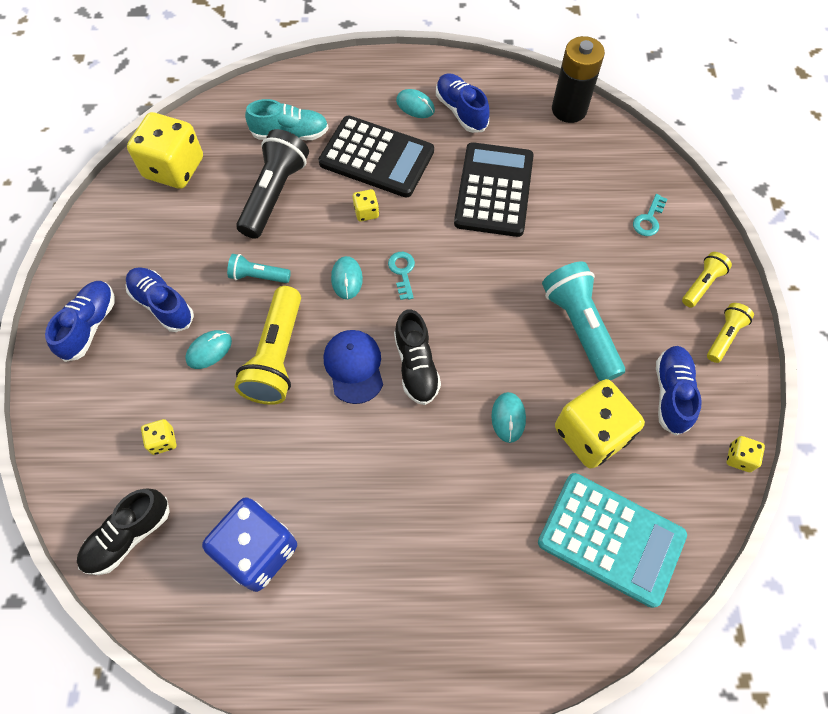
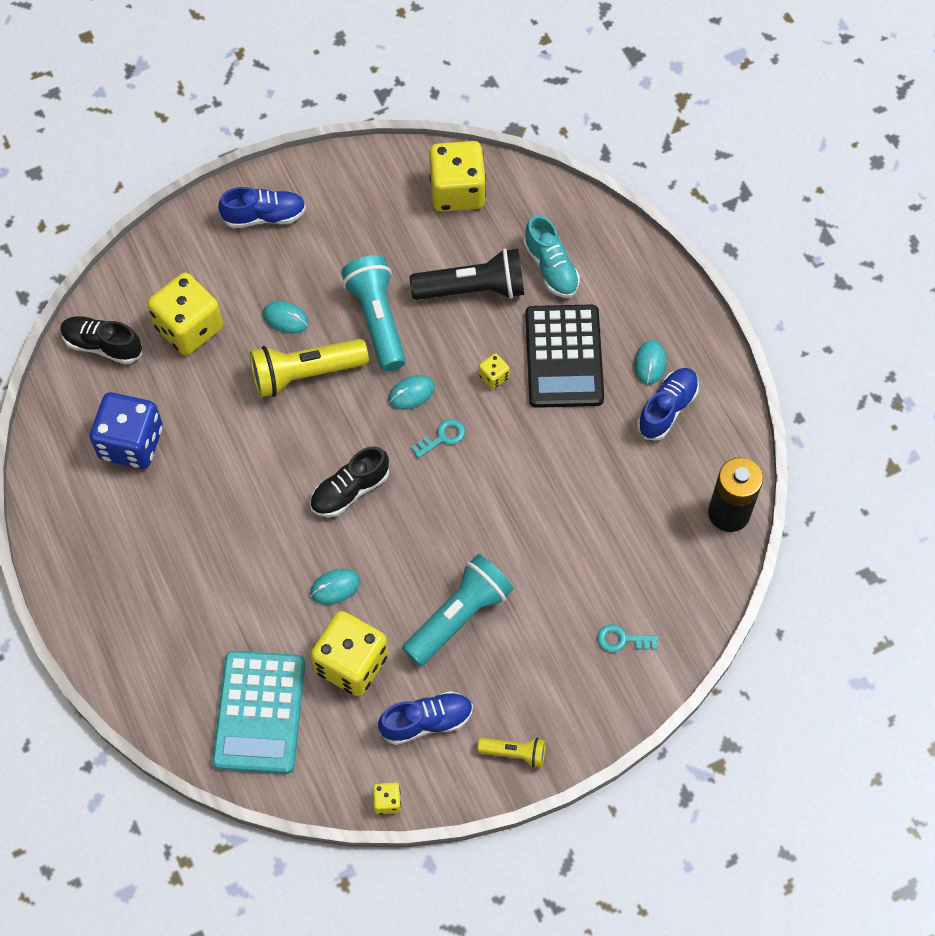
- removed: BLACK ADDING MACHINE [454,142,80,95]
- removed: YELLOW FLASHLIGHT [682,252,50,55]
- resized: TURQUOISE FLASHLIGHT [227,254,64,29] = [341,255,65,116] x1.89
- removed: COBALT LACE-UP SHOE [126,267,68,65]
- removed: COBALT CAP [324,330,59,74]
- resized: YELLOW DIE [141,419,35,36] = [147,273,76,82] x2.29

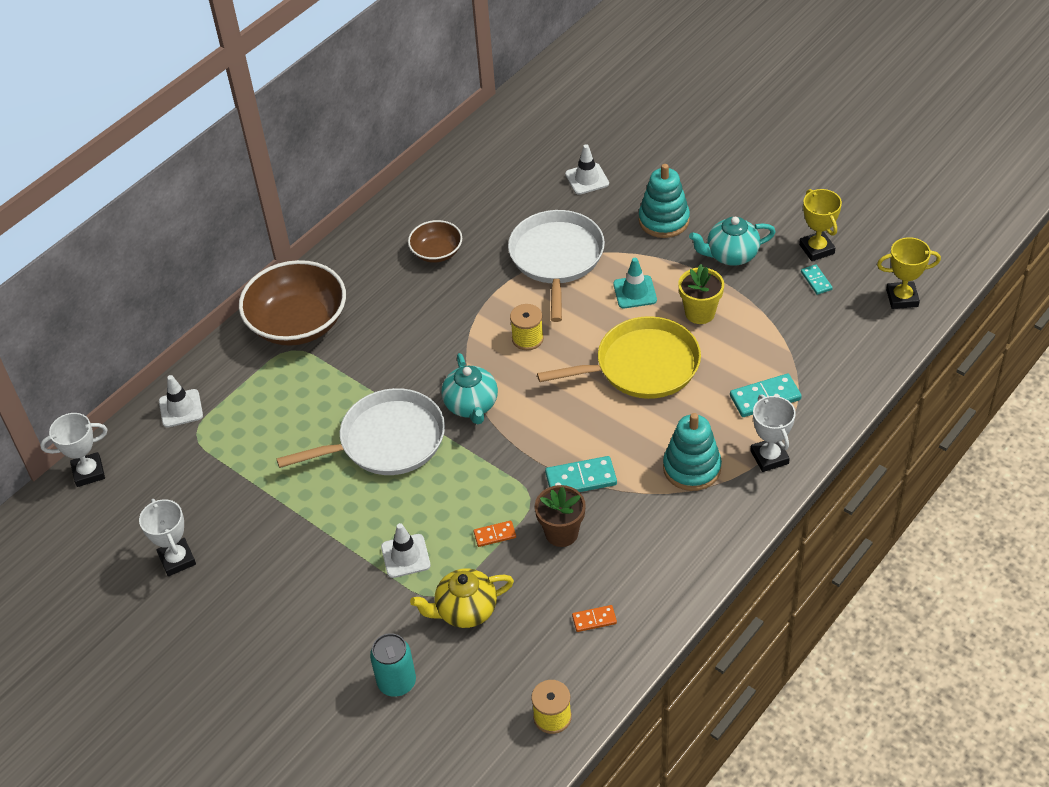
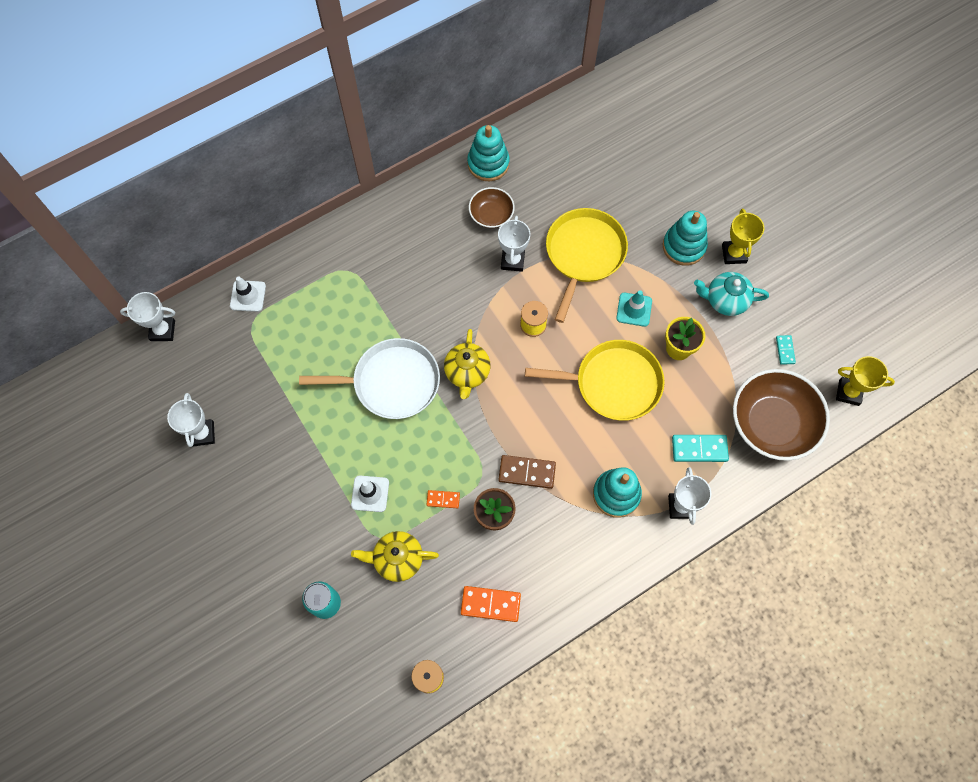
- removed: WHITE ROAD CONE [565,144,44,51]
- moved: YELLOW PRIZE CUP [799,189,43,72] to [722,209,42,55]
- recoloured: WHITE PAN [508,210,97,112] to YELLOW PAN [546,208,82,115]
- moved: DARK BROWN SERVING BOWL [239,260,107,86] to [733,369,97,92]
- recoloured: TURQUOISE TEA POT [441,353,57,72] to YELLOW TEA POT [444,329,47,70]
- recoloured: TURQUOISE DOMINO PIECE [545,456,72,36] to DARK BROWN DOMINO PIECE [498,455,58,34]
- resized: BRIGHT ORANGE DOMINO PIECE [572,605,45,27] = [461,586,60,36] x1.72
- added: TURQUOISE STACKING TOY [467,125,43,56]
- added: WHITE PRIZE CUP [498,216,32,56]

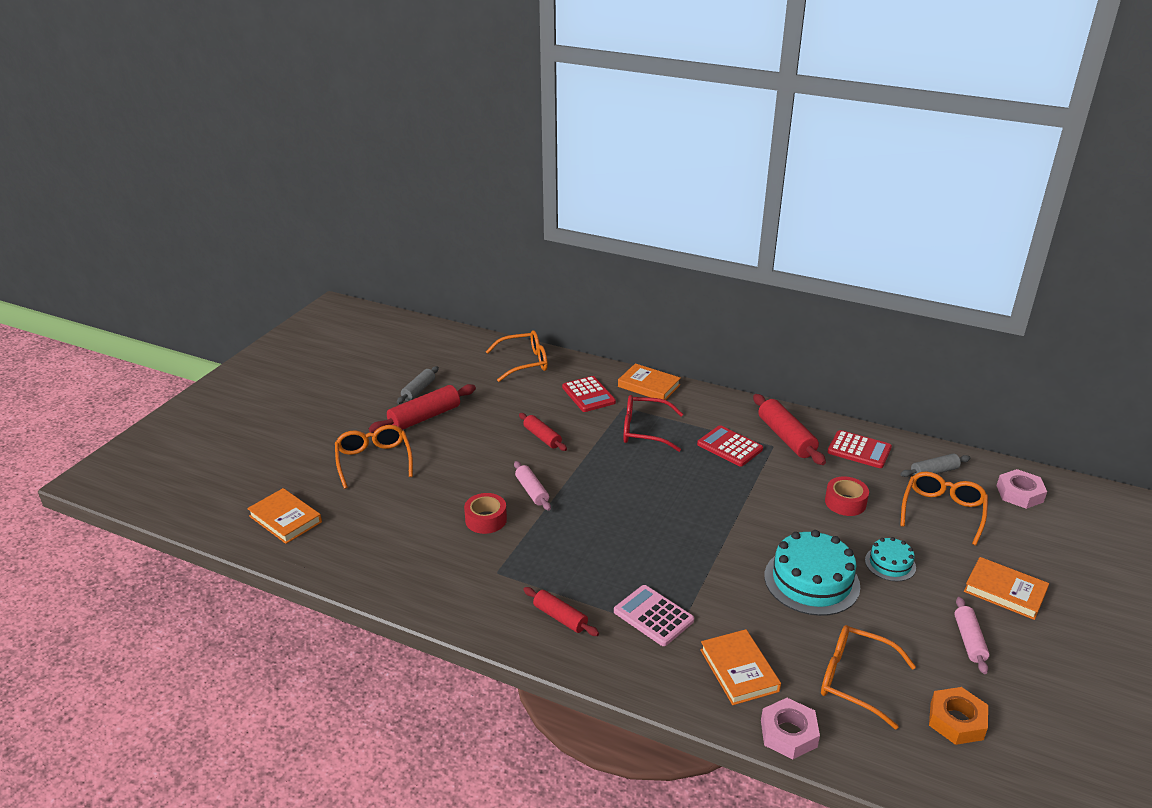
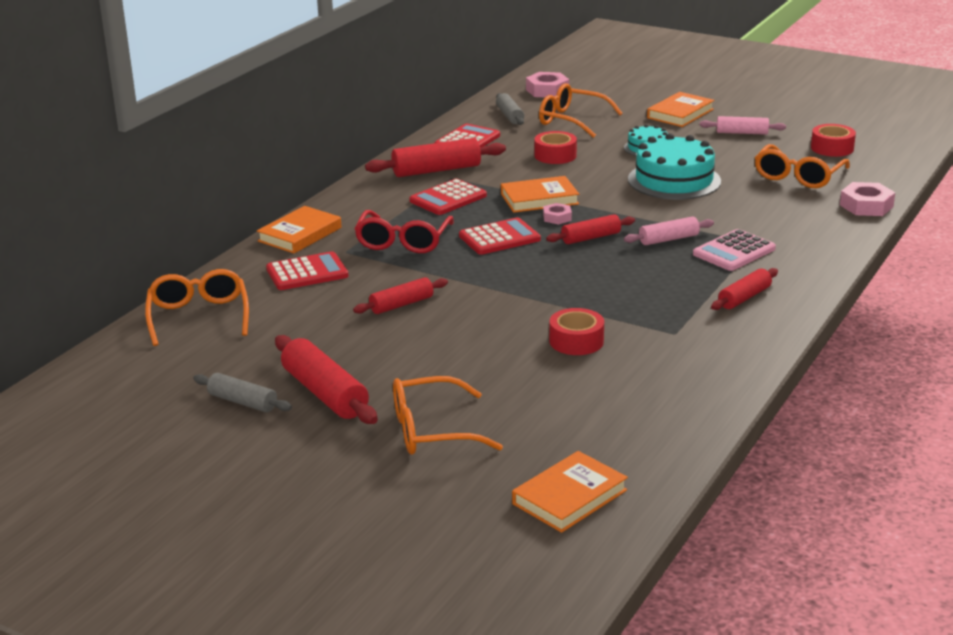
- moved: PINK PASTRY ROLLER [514,461,37,50] to [624,217,90,28]
- moved: BRIGHT ORANGE BOOK [700,629,81,76] to [501,176,78,37]
- replaced: BRIGHT ORANGE HEX NUT [929,687,59,58] to RED TAPE [811,124,45,33]
- added: PINK HEX NUT [543,203,29,22]
- added: RED PASTRY ROLLER [546,214,89,30]
- added: RED ADDING MACHINE [459,217,82,38]

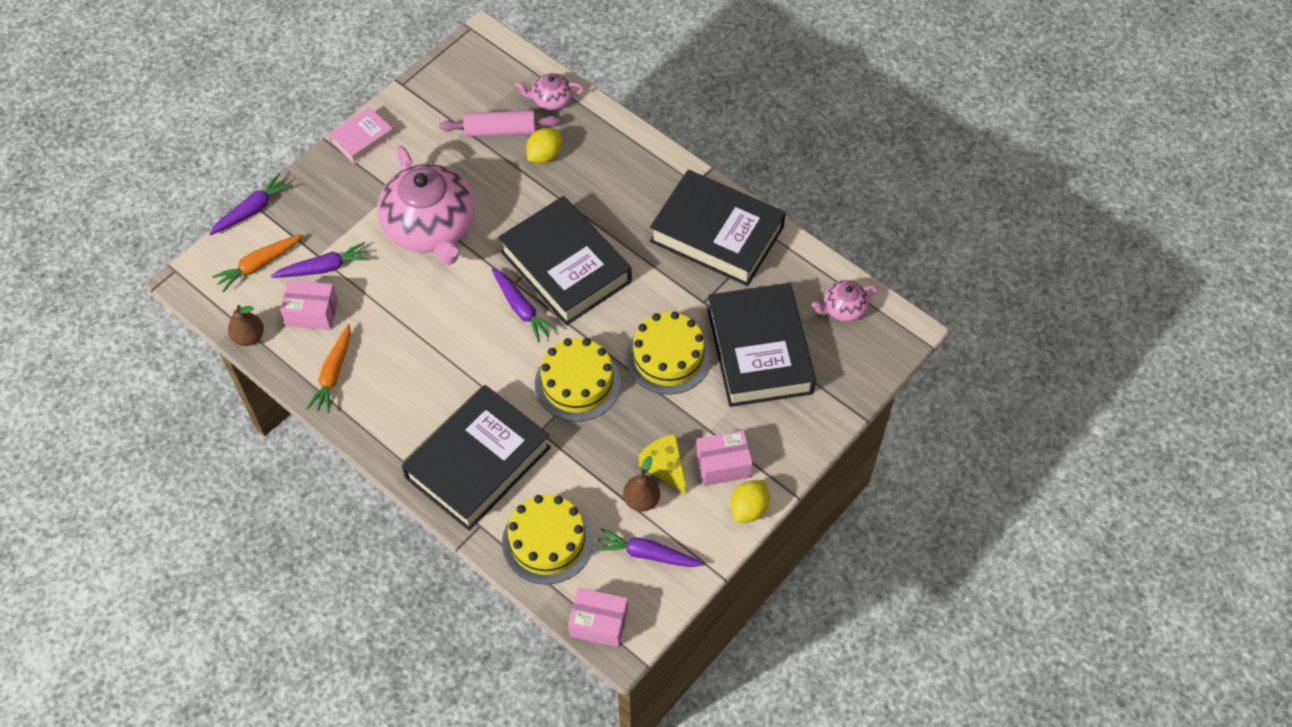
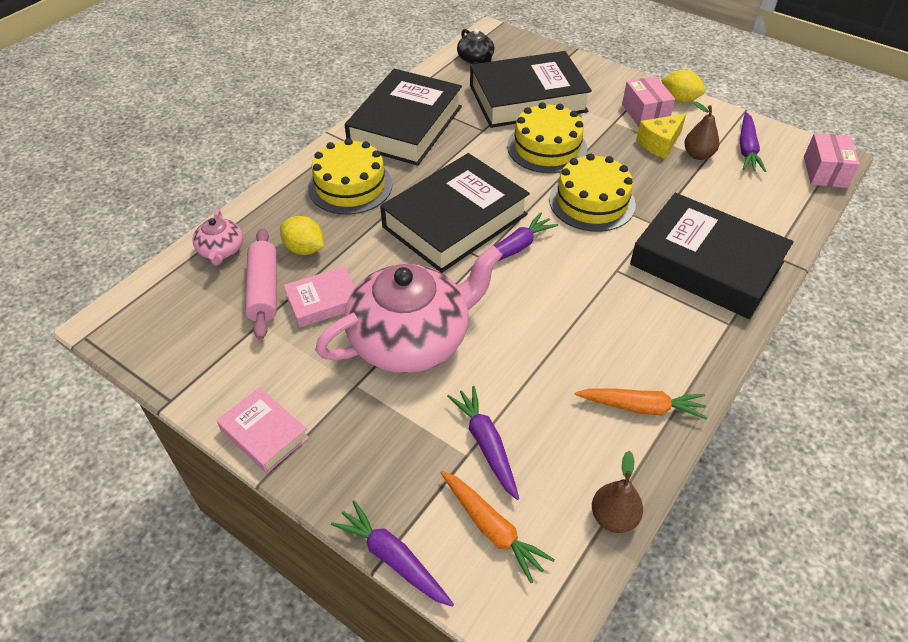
- removed: PINK PACKAGE [280,280,58,50]
- recoloured: PINK TEA POT [812,280,66,41] to BLACK TEA POT [457,29,37,35]
- moved: YELLOW CAKE [502,494,91,91] to [308,138,84,77]
- added: PINK BOOK [284,266,71,62]

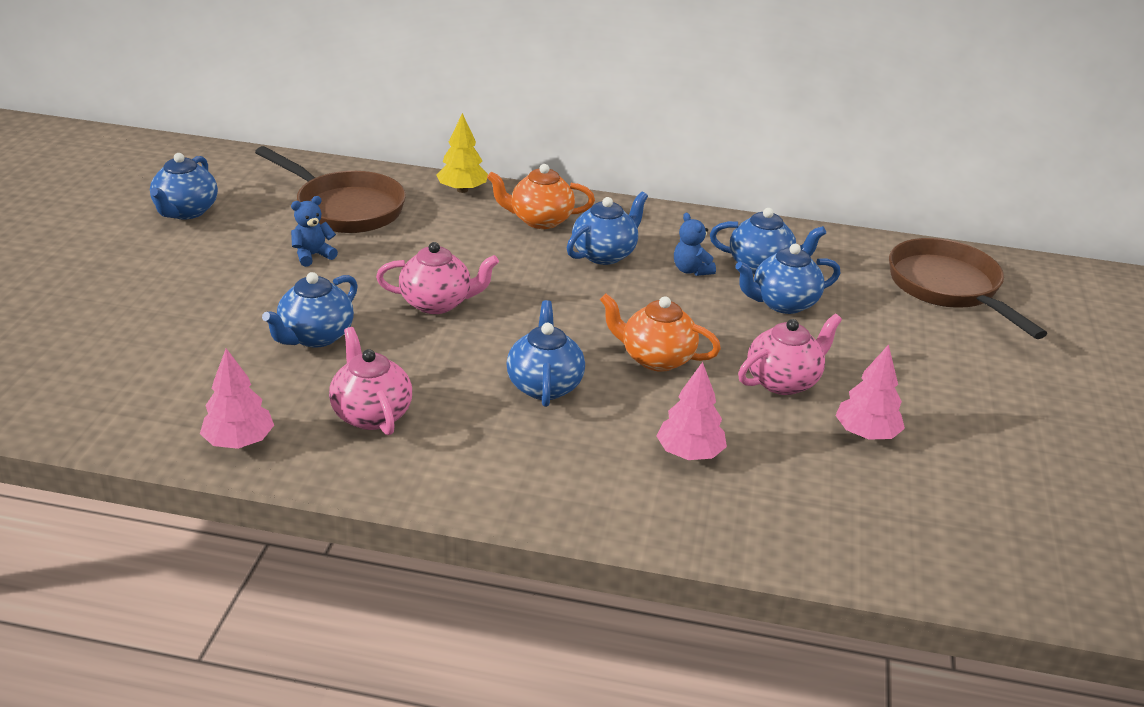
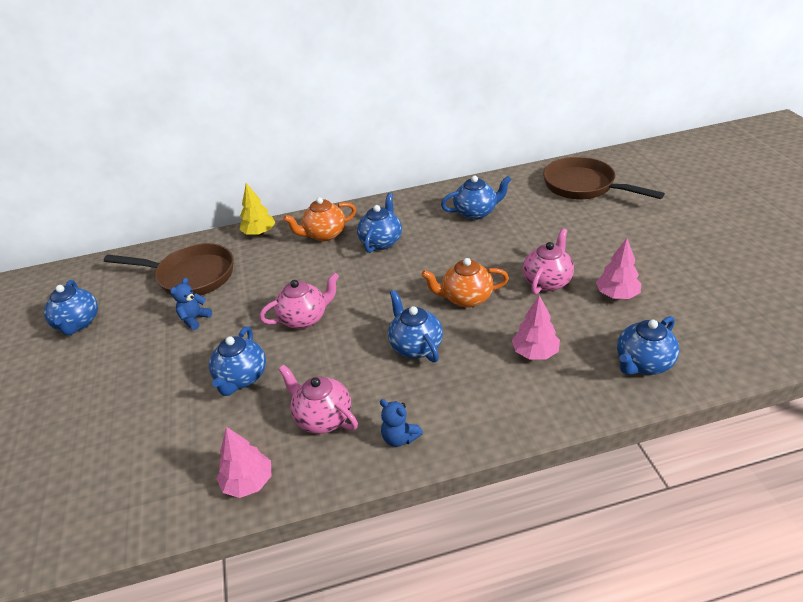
- moved: COBALT TEDDY [674,213,42,63] to [380,399,43,48]
- moved: COBALT TEA POT [735,244,106,70] to [617,316,62,59]

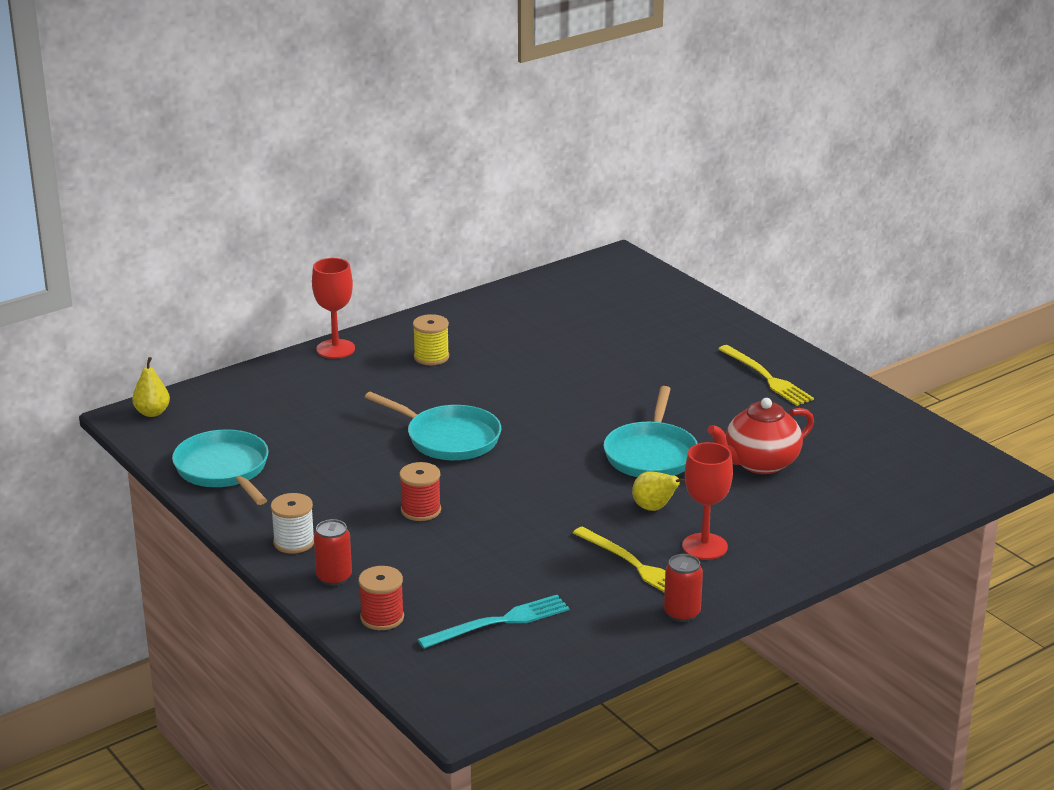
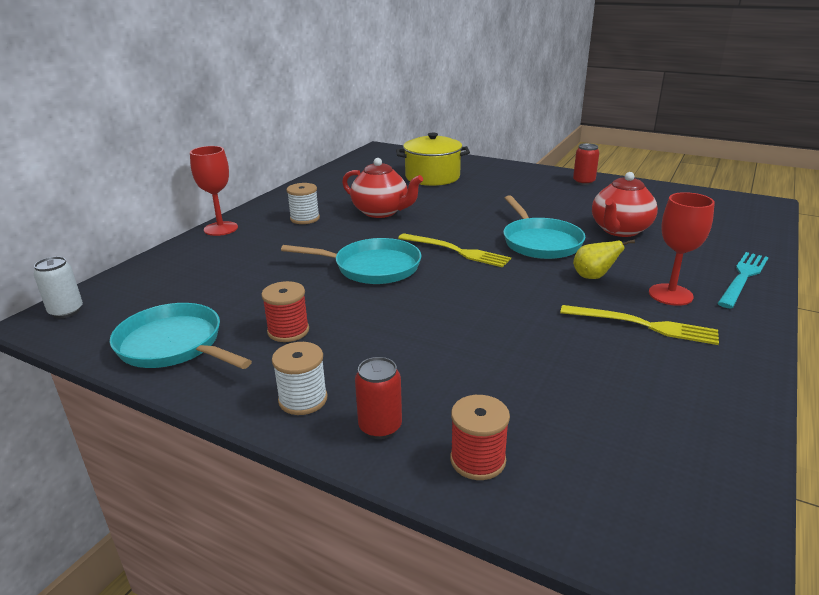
- recoloured: YELLOW BOBBIN [413,314,36,51] to WHITE BOBBIN [287,183,33,41]
- moved: YELLOW DINNER FORK [718,345,96,61] to [398,233,113,34]
- replaced: YELLOW PEAR FRUIT [132,357,38,60] to WHITE TIN [34,256,49,62]
- moved: RED BOBBIN [399,462,42,59] to [261,281,48,61]
- moved: RED TIN [664,554,39,68] to [573,143,26,42]
- moved: TURQUOISE DINNER FORK [417,595,152,54] to [717,252,52,56]
- added: YELLOW STOCKPOT [396,133,74,53]
- added: RED TEA POT [342,158,81,60]

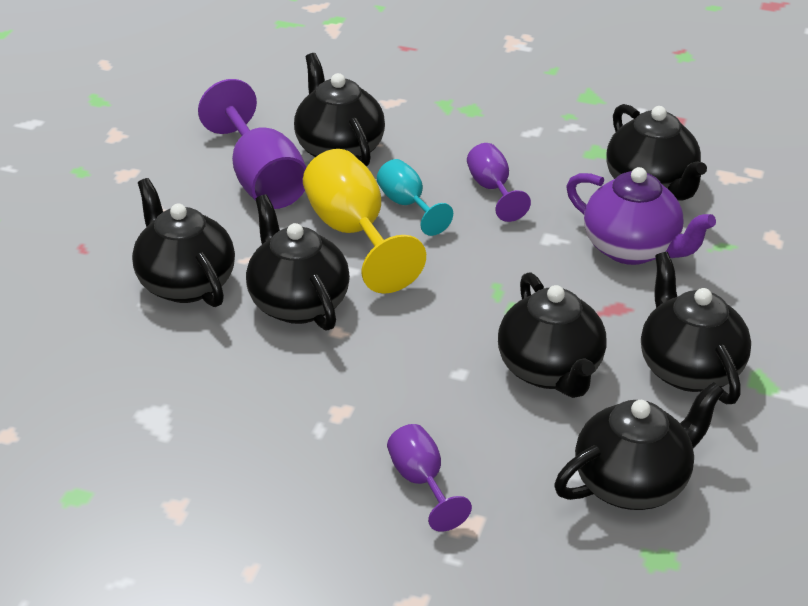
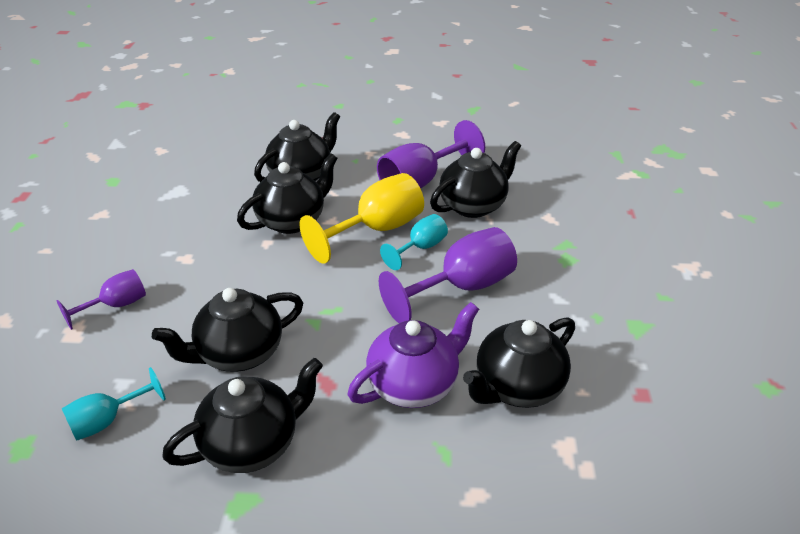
- resized: ROYAL PURPLE CHALICE [467,143,64,79] = [379,227,138,96] x1.76
- turned: ROYAL PURPLE TEA POT [566,167,150,98] = [348,302,131,106] 150 degrees counterclockwise
- replaced: BLACK TEA POT [554,381,170,129] to TURQUOISE CHALICE [62,367,104,74]

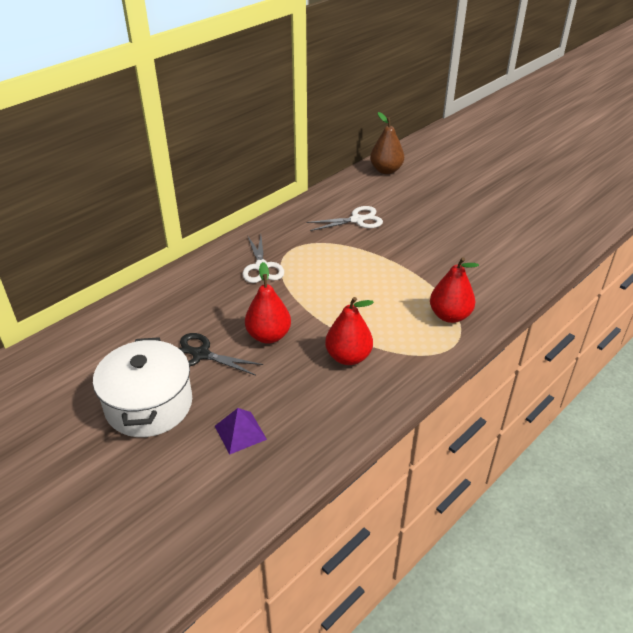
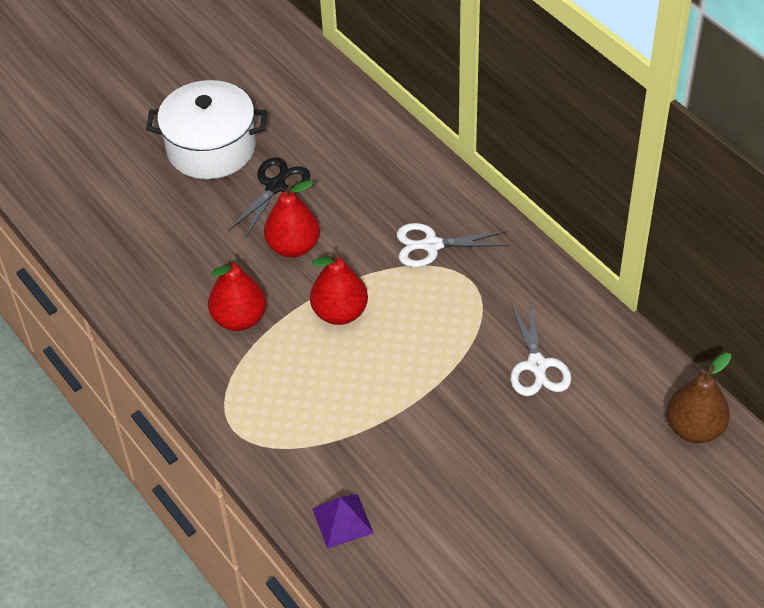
- moved: RED PEAR FRUIT [430,257,49,66] to [310,251,58,74]
- moved: ROYAL PURPLE PYRAMID [215,408,52,47] to [312,494,61,55]

